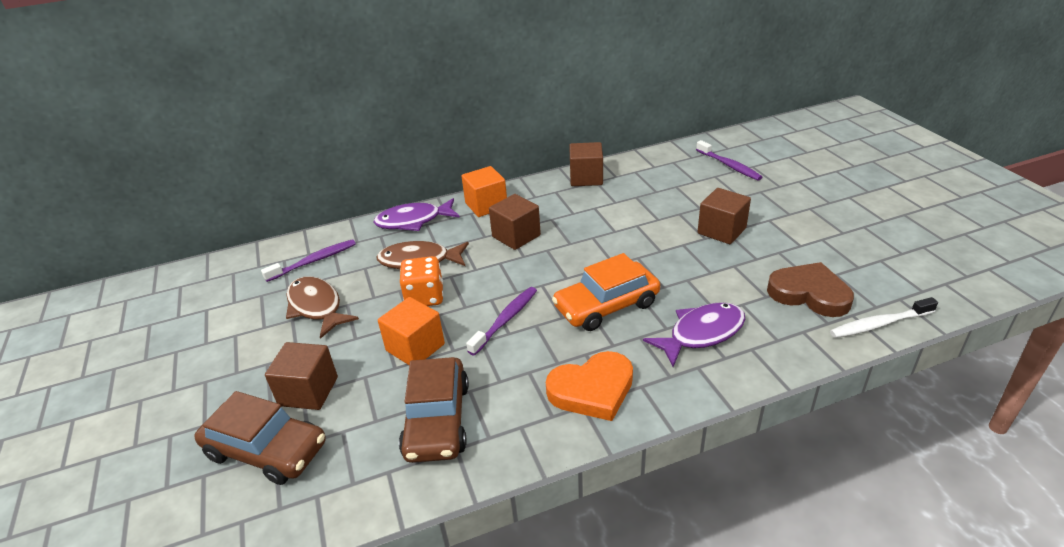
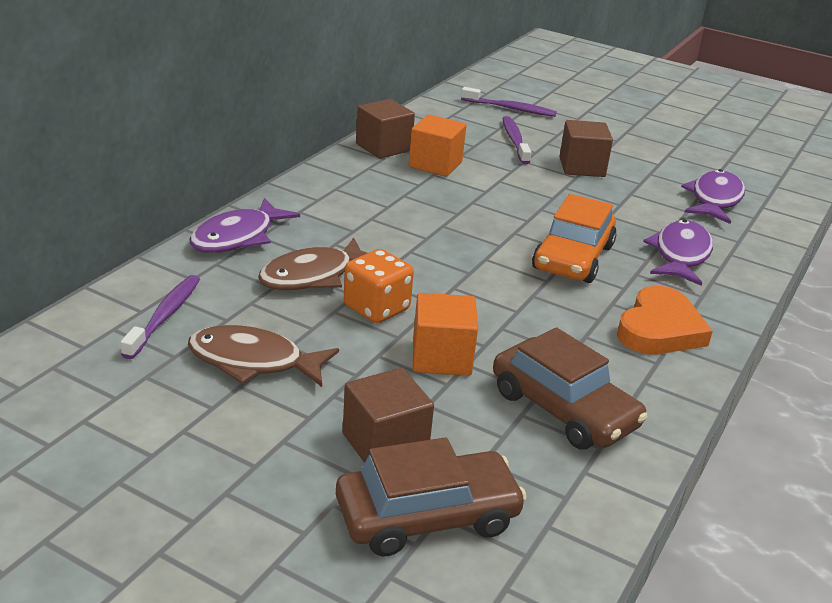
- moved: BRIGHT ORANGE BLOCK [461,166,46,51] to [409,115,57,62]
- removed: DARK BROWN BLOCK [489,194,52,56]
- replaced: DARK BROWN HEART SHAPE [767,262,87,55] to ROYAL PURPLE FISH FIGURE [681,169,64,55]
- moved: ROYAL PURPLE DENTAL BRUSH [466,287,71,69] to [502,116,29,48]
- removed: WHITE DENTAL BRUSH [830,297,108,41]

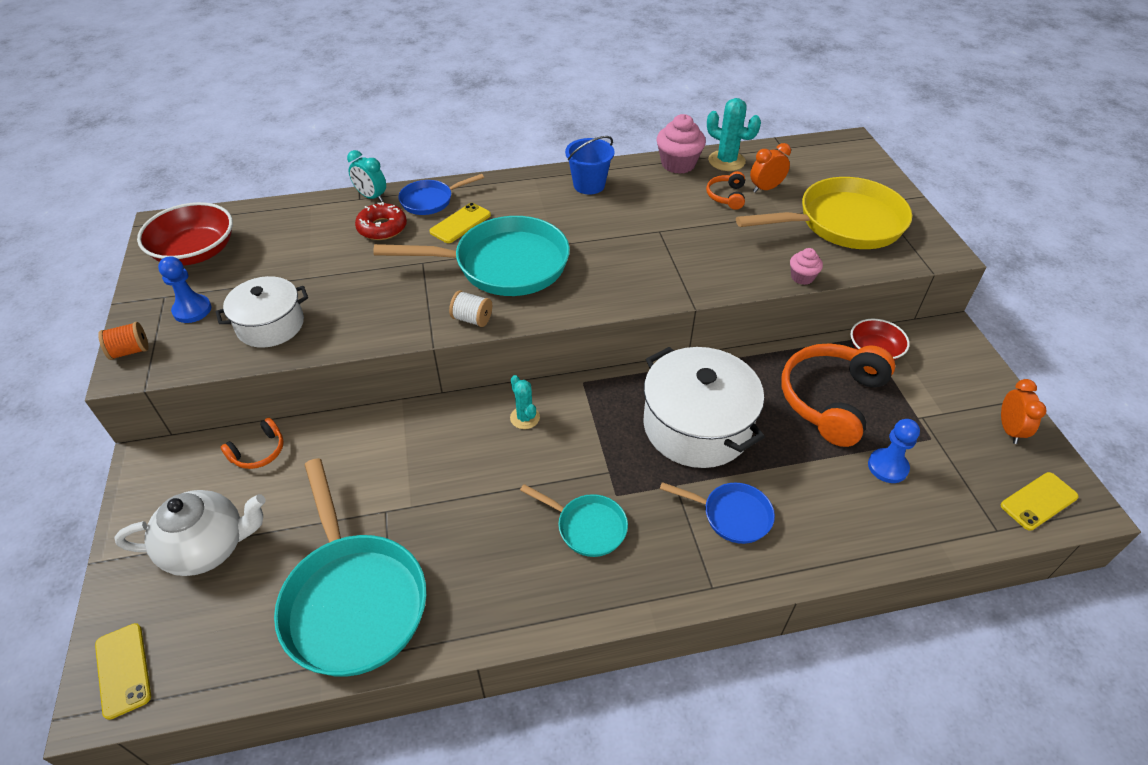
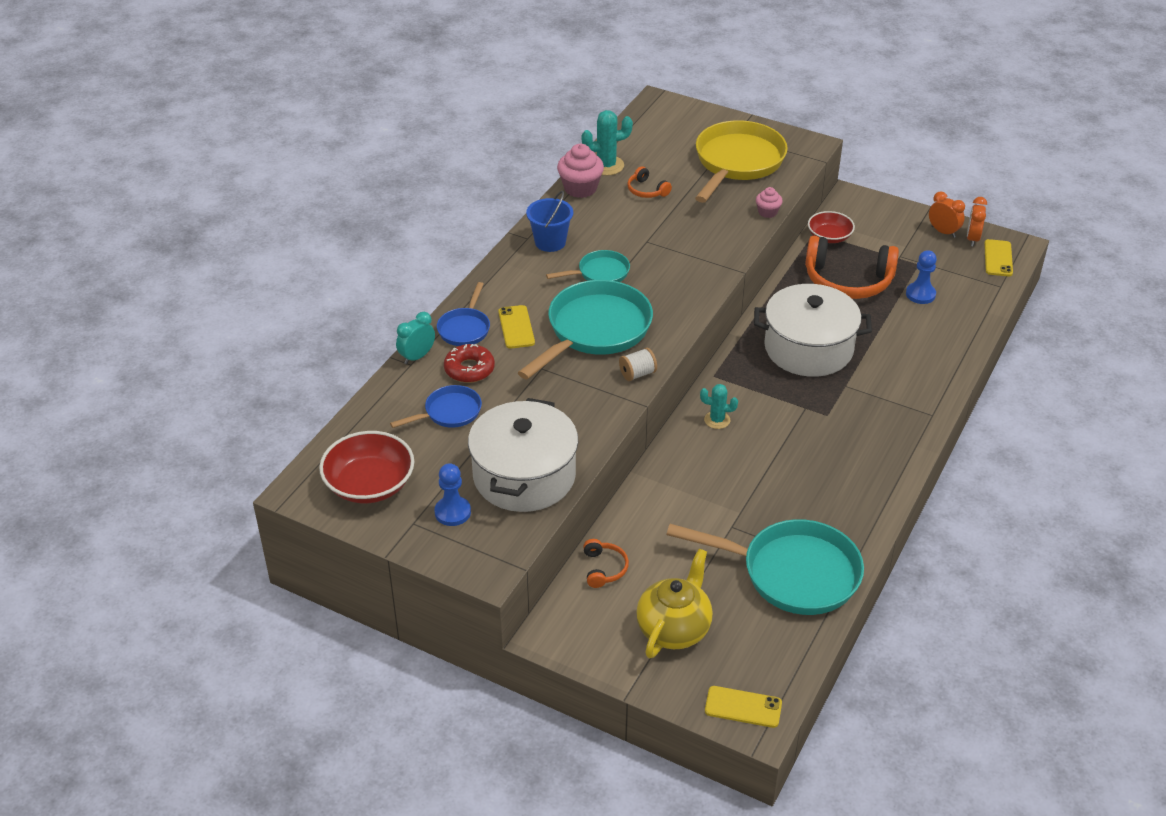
- moved: BRIGHT ORANGE CLOCK [750,143,41,50] to [967,197,20,50]
- turned: TURQUOISE CLOCK [347,150,39,52] = [396,312,39,52] 150 degrees clockwise
- resized: WHITE STOCKPOT [216,276,92,72] = [468,398,110,114] x1.62
- removed: BRIGHT ORANGE BOBBIN [98,322,50,38]
- turned: BRIGHT ORANGE HEADSET [782,343,113,104] = [805,236,94,63] 60 degrees counterclockwise
- moved: COBALT PAN [660,482,115,62] to [390,385,92,43]
- moved: TURQUOISE PAN [520,484,108,73] to [546,250,84,32]
- recoloured: WHITE TEA POT [115,490,151,86] to YELLOW TEA POT [636,549,77,110]

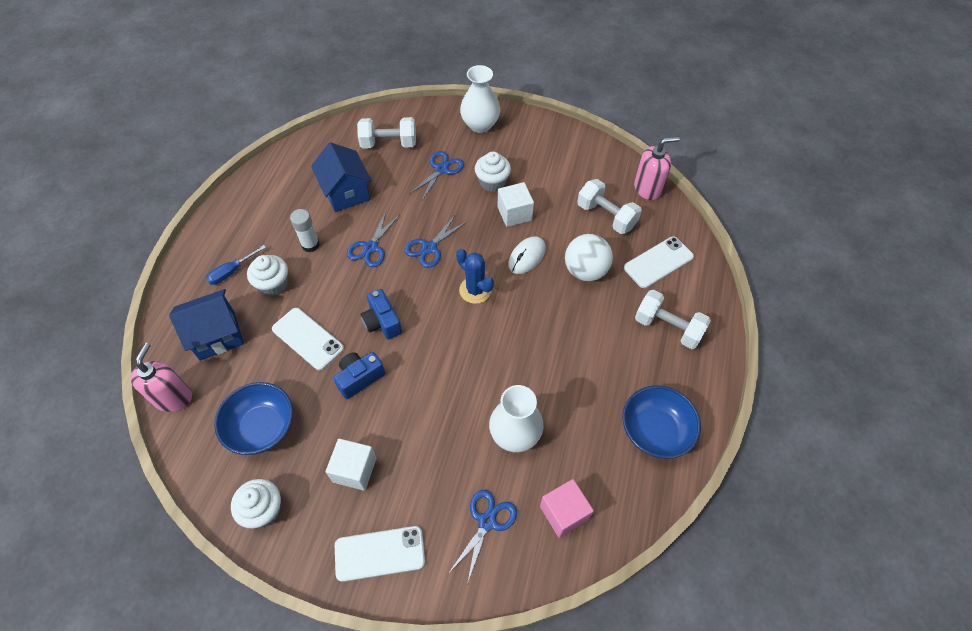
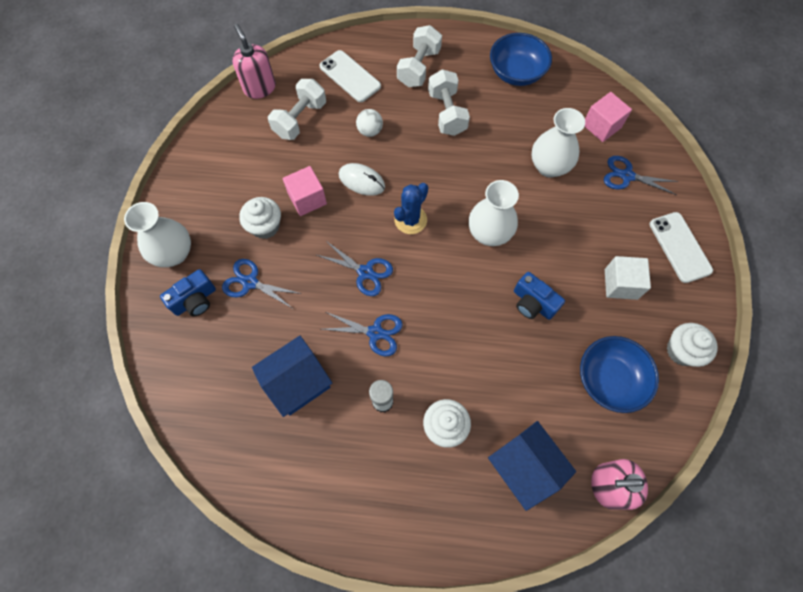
- moved: WHITE HAND WEIGHT [357,117,59,32] to [428,69,42,67]
- recoloured: WHITE BLOCK [498,182,36,45] to PINK BLOCK [283,166,44,50]
- resized: WHITE BALL [565,234,48,47] = [356,109,27,28] x0.59
- removed: COBALT HAND SCREWDRIVER [206,245,60,40]
- moved: COBALT PHOTO CAMERA [361,289,41,51] to [160,269,56,47]
- removed: WHITE PHONE [272,308,72,62]
- added: WHITE VASE [469,180,50,66]

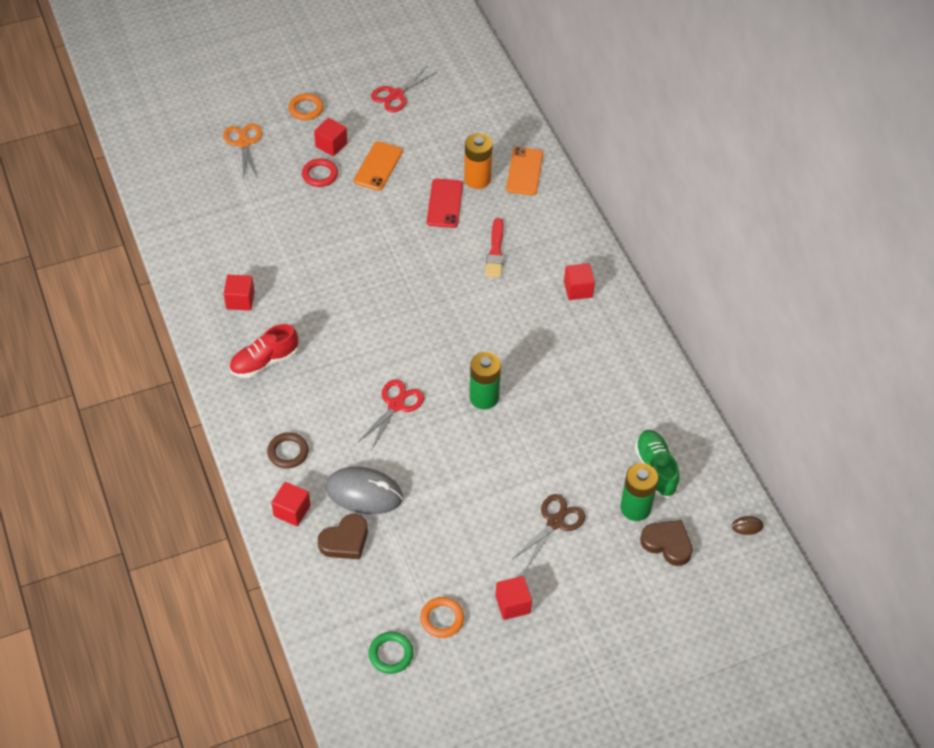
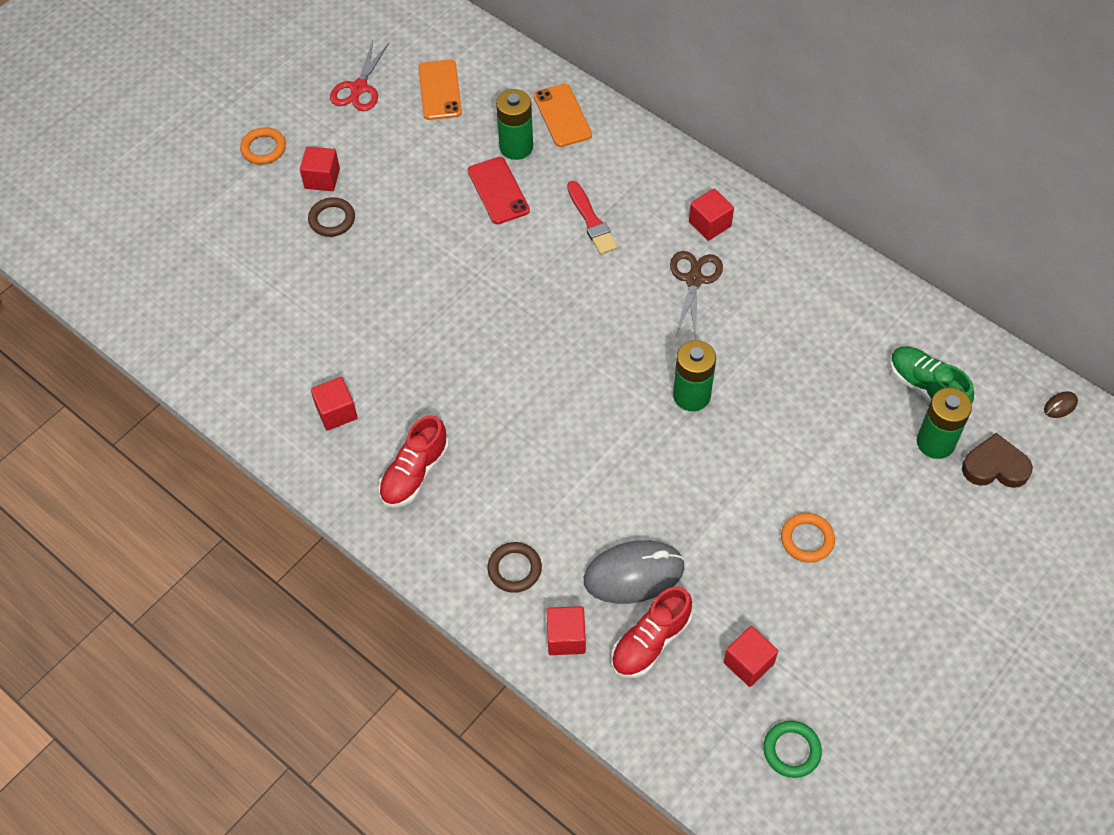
- removed: BRIGHT ORANGE PAIR OF SCISSORS [223,123,39,55]
- recoloured: BRIGHT ORANGE POWER CELL [464,133,29,56] to EMERALD POWER CELL [496,89,37,71]
- moved: BRIGHT ORANGE PHONE [354,141,49,50] to [419,60,43,60]
- recoloured: RED HOOP [302,158,36,29] to DARK BROWN HOOP [308,197,47,40]
- removed: RED PAIR OF SCISSORS [358,379,66,72]
- moved: DARK BROWN PAIR OF SCISSORS [513,494,73,75] to [670,251,53,87]
- replaced: DARK BROWN HEART SHAPE [318,514,50,45] to RED LACE-UP SHOE [612,586,80,92]
- moved: RED BLOCK [495,576,37,44] to [723,626,55,61]
- moved: BRIGHT ORANGE HOOP [420,597,44,41] to [781,513,54,50]

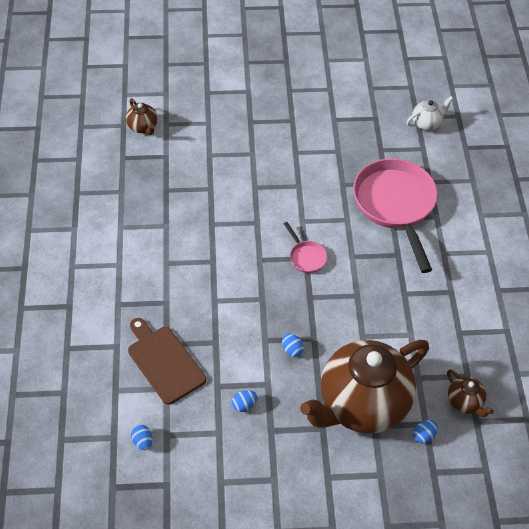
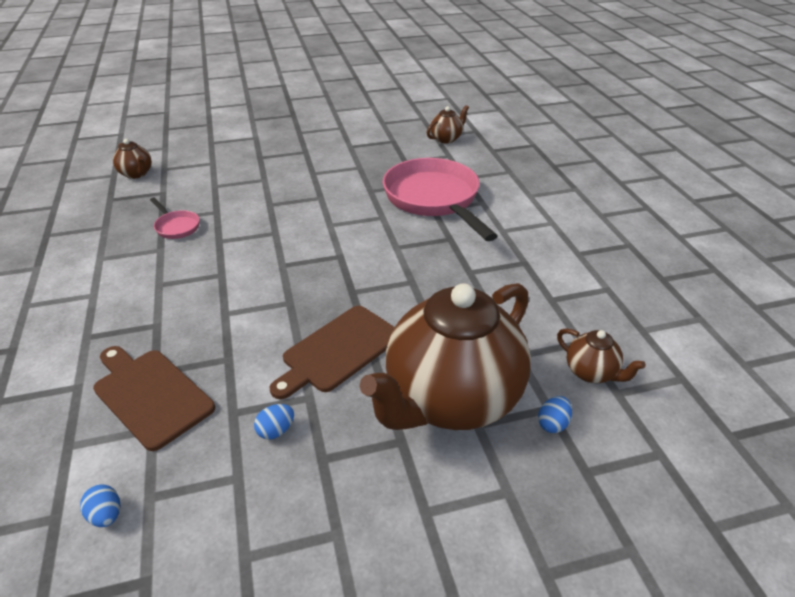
- recoloured: WHITE TEA POT [407,96,46,34] to DARK BROWN TEA POT [426,105,43,39]
- moved: PINK PAN [284,222,43,51] to [150,198,50,41]
- replaced: COBALT EGG SHAPE [282,333,22,24] to DARK BROWN BREAD BOARD [270,306,125,93]

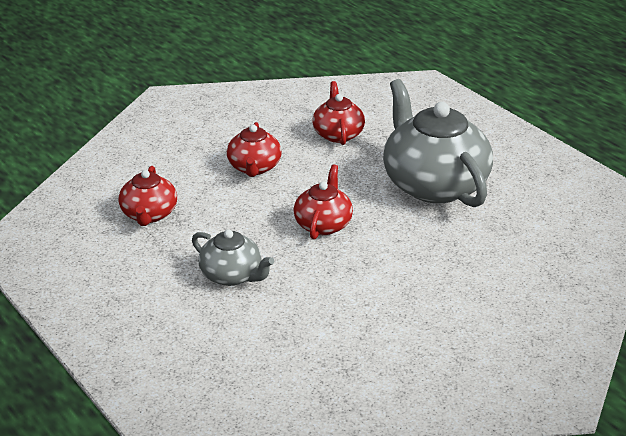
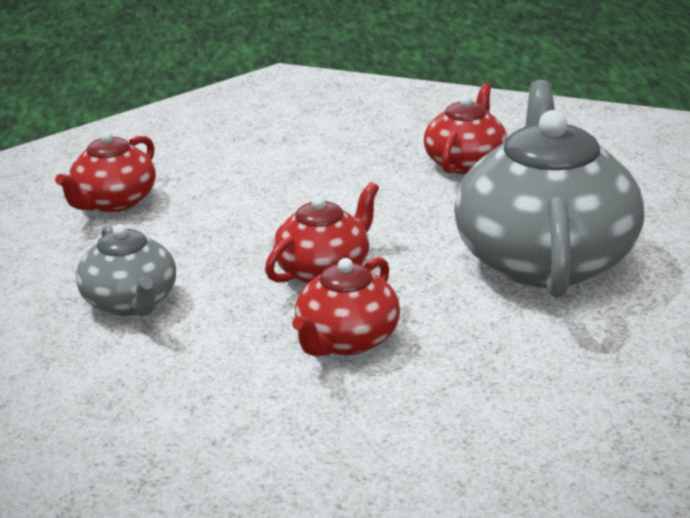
- moved: RED TEA POT [227,122,55,55] to [292,257,108,99]

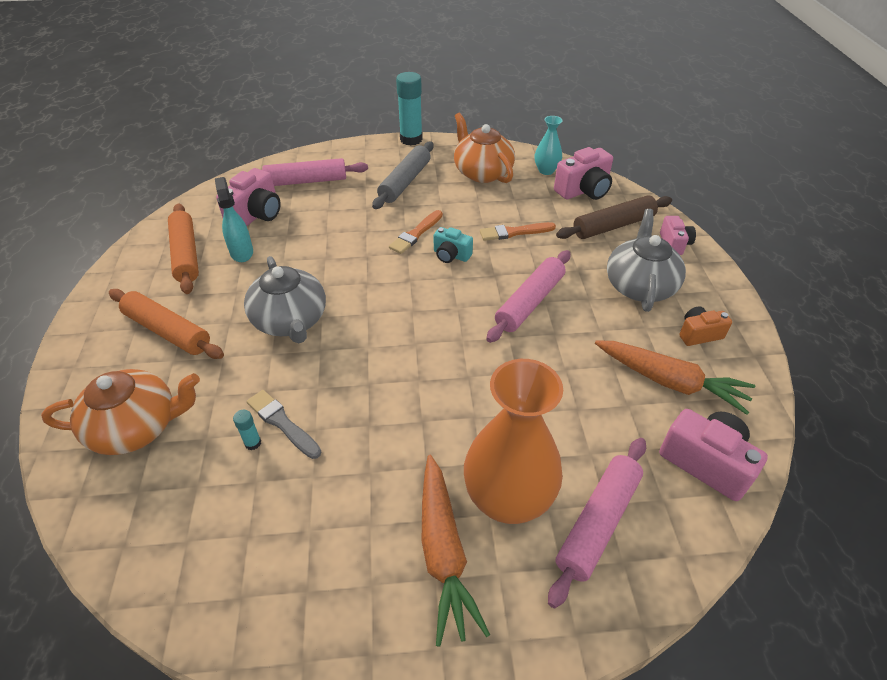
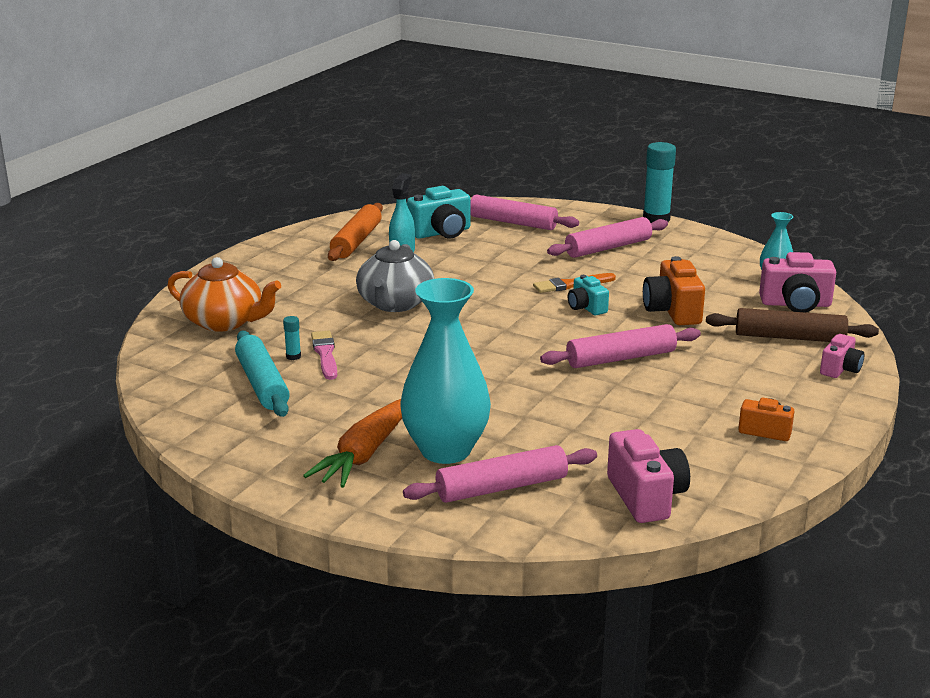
- removed: BRIGHT ORANGE TEA POT [454,113,61,70]
- recoloured: GREY PASTRY ROLLER [372,142,62,67] to PINK PASTRY ROLLER [547,217,121,41]
- recoloured: PINK PHOTO CAMERA [216,168,65,58] to TURQUOISE PHOTO CAMERA [407,186,64,53]
- removed: GREY TEA POT [607,209,79,103]
- replaced: BRIGHT ORANGE PAINT BRUSH [480,222,76,19] to BRIGHT ORANGE PHOTO CAMERA [643,256,62,69]
- removed: BRIGHT ORANGE PASTRY ROLLER [109,289,115,70]
- removed: BRIGHT ORANGE TOY CARROT [595,341,160,74]
- recoloured: BRIGHT ORANGE VASE [464,359,99,165] to TURQUOISE VASE [400,278,91,186]
- recoloured: GREY PAINT BRUSH [247,390,74,69] to PINK PAINT BRUSH [311,331,26,49]
- added: TURQUOISE PASTRY ROLLER [235,331,55,86]

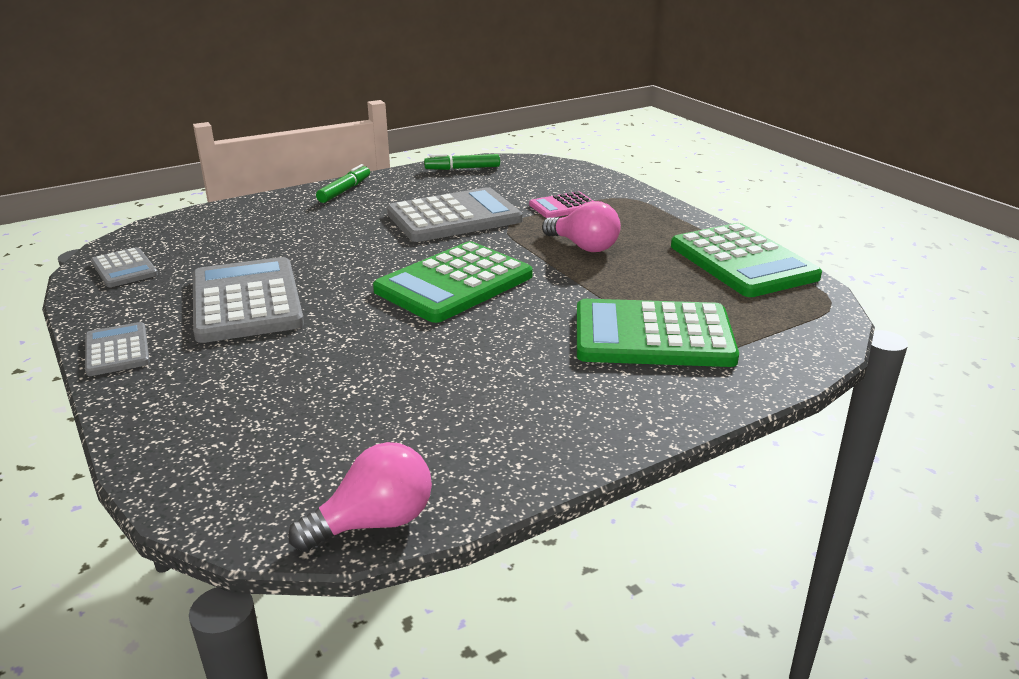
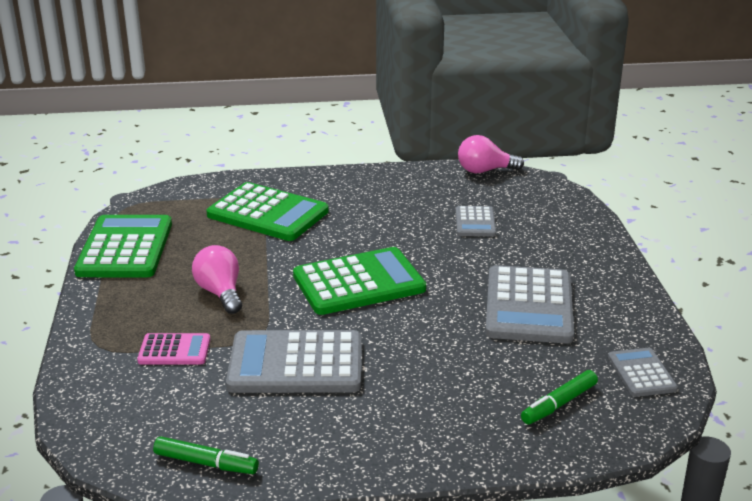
- moved: EMERALD MARKER PEN [316,164,54,39] to [521,370,77,54]
- moved: GREY ADDING MACHINE [85,322,65,54] to [456,206,40,30]

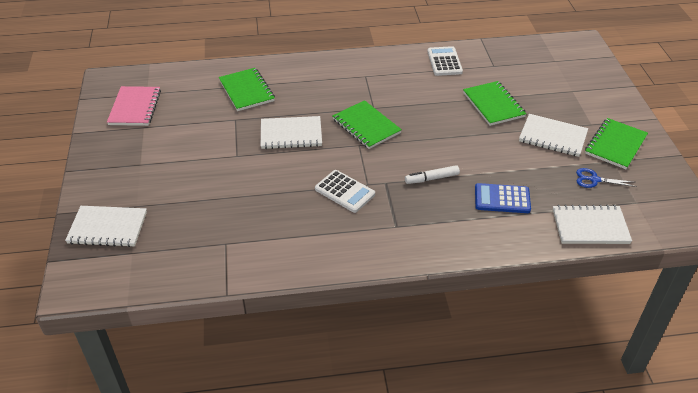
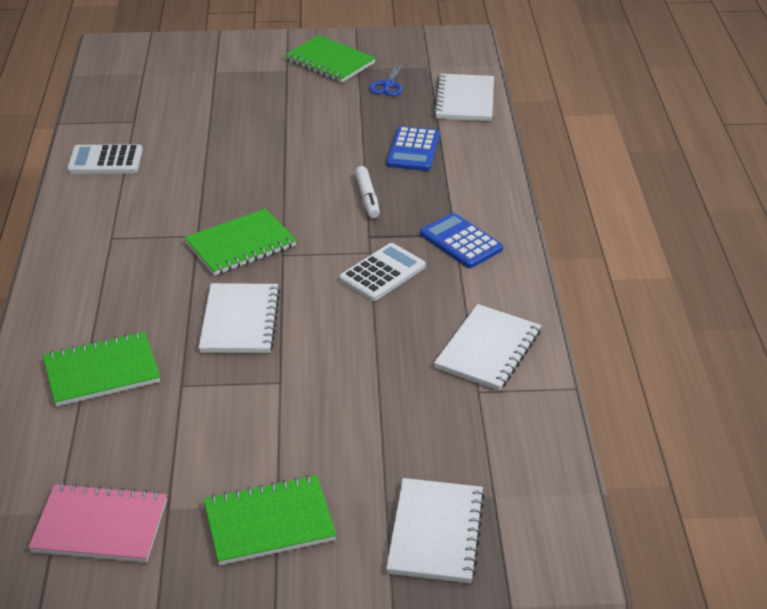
- moved: EMERALD EXERCISE BOOK [463,81,63,45] to [204,475,132,90]
- moved: WHITE EXERCISE BOOK [519,114,69,43] to [434,304,107,87]
- added: COBALT ADDING MACHINE [420,213,83,55]

